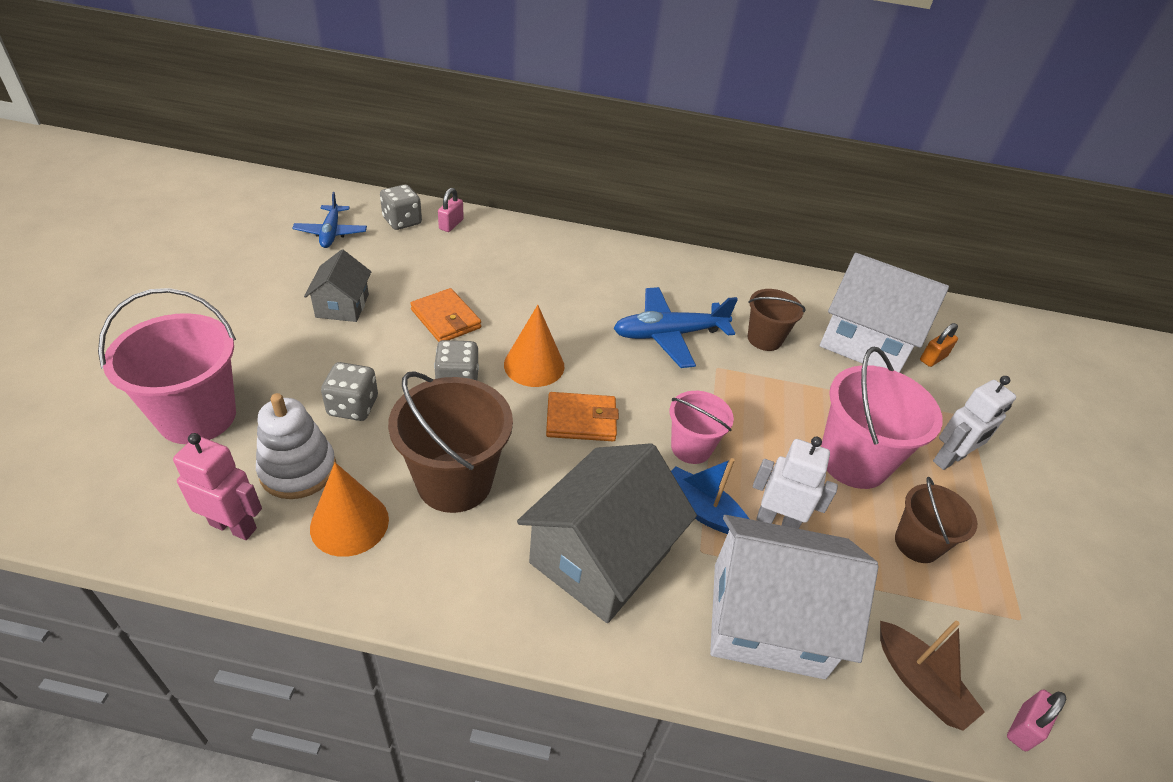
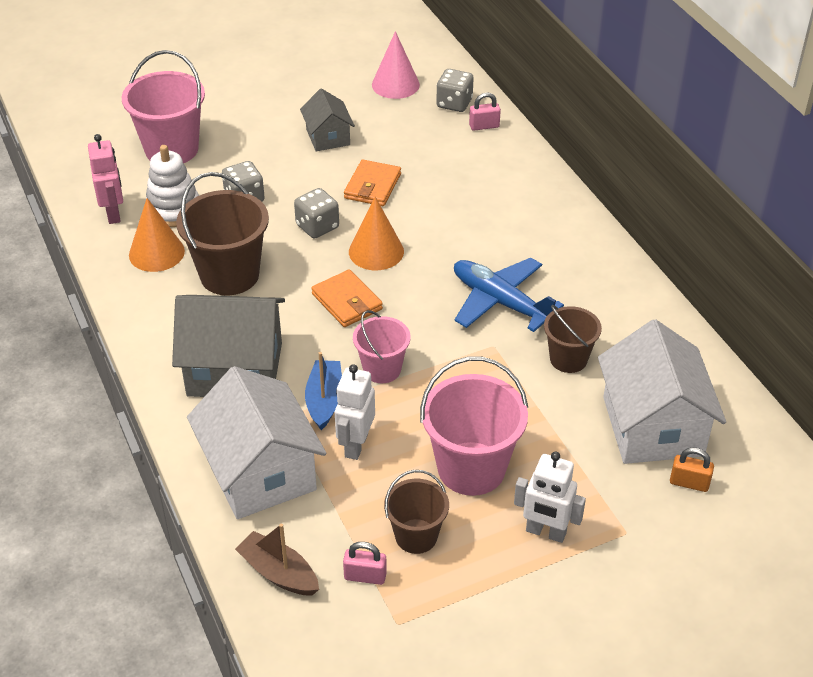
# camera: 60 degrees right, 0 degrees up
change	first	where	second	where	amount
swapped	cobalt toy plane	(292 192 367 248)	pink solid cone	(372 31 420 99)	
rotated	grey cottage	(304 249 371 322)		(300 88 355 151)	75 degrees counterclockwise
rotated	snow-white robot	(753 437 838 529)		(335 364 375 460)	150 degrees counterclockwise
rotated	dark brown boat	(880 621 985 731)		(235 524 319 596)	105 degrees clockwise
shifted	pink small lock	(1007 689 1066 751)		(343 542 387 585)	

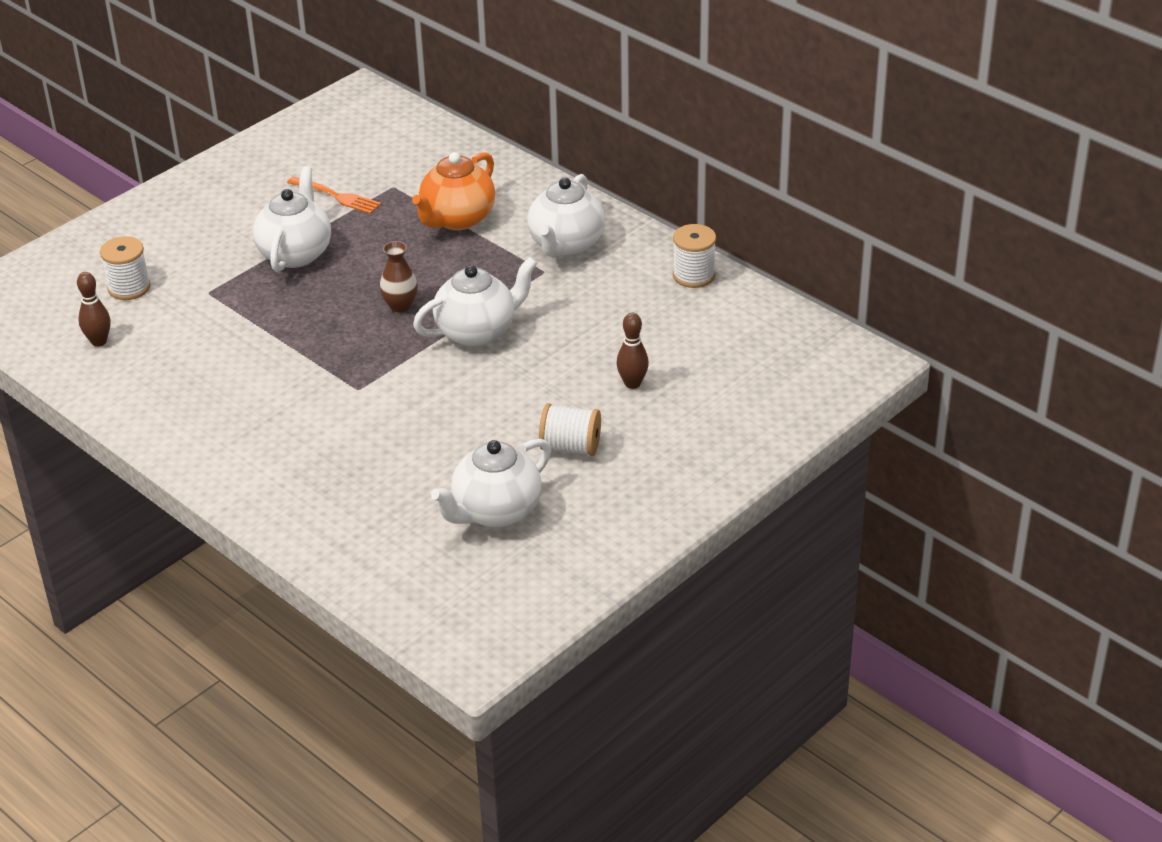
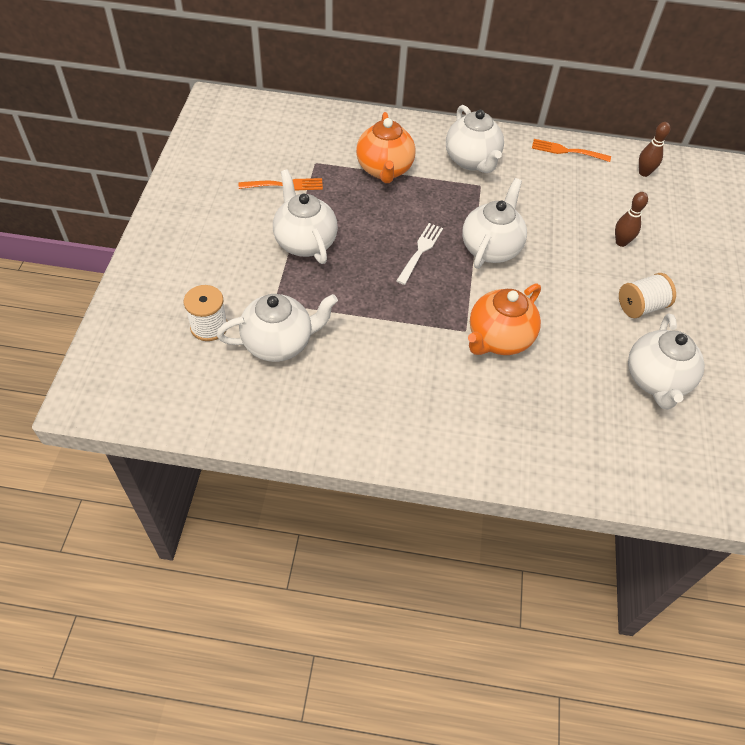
# camera: 40 degrees left, 15 degrees up
change	first	where	second	where	amount
swapped	snow-white reel of thread	(673 224 716 288)	bright orange table fork	(532 139 611 162)	
swapped	dark brown vase	(380 241 418 312)	snow-white table fork	(396 223 443 285)	
shifted	dark brown bowling pin	(77 272 111 347)		(639 122 670 177)	
new			bright orange china teapot	(468 283 541 355)	
new			snow-white china teapot	(217 294 338 362)	

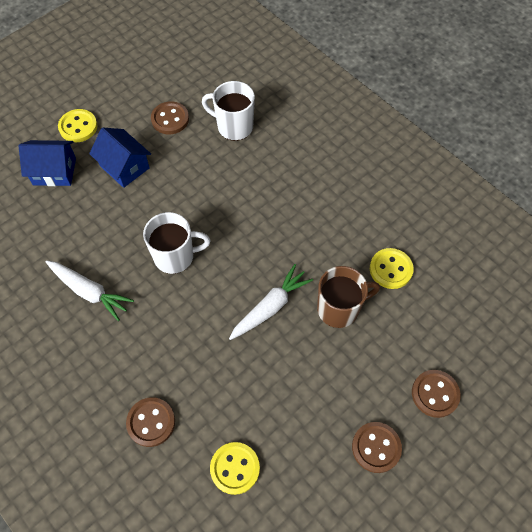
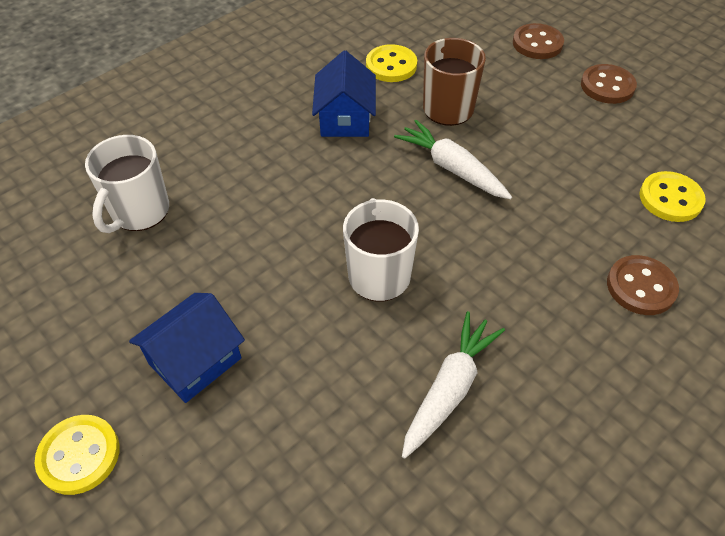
# camera: 90 degrees left, 10 degrees down
change	first	where	second	where	amount
gone	dark brown button	(151 101 189 134)			
shifted	cobalt cottage	(19 140 76 186)		(312 51 376 137)	

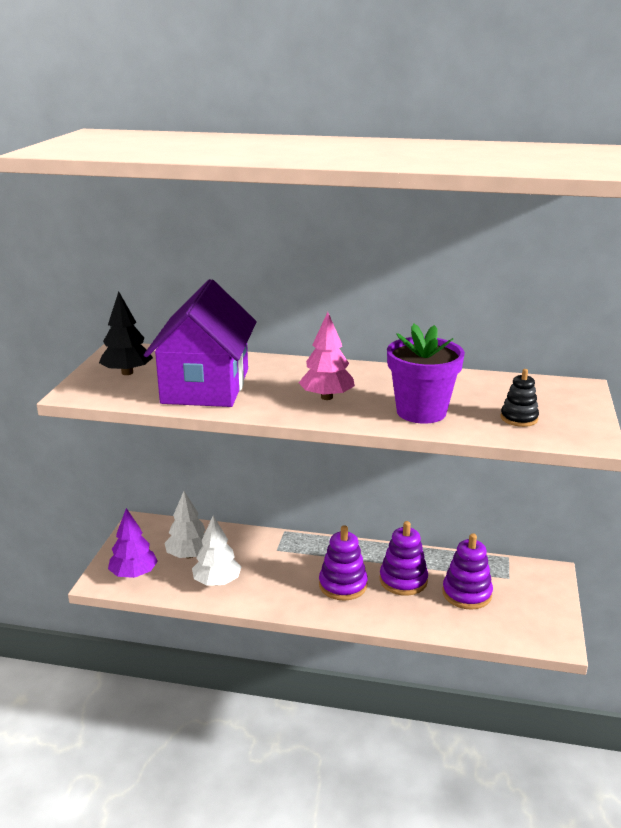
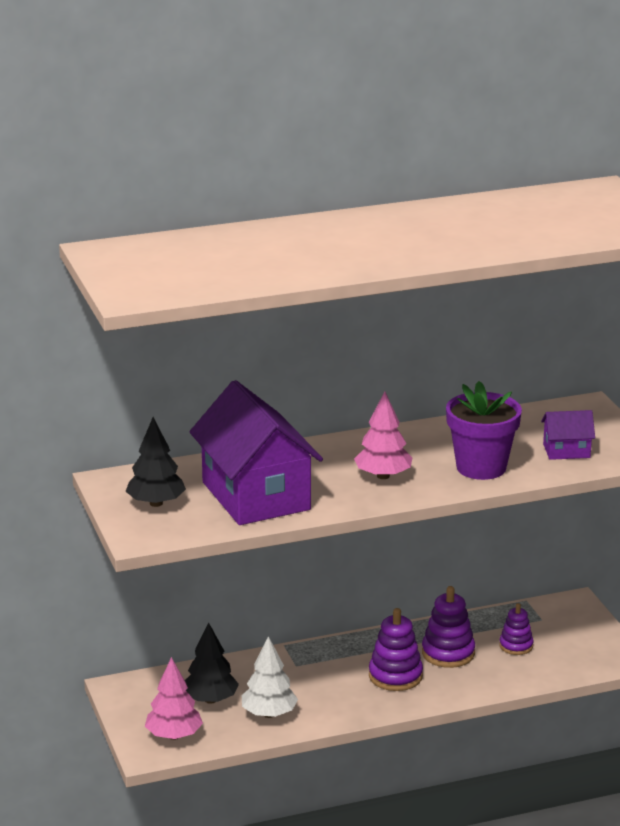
# camera: 30 degrees left, 0 degrees up
change	first	where	second	where	amount
swapped	jet-black stacking rings	(501 369 539 427)	royal purple cottage	(541 410 595 460)	
repainted	snow-white fir tree	(164 491 205 558)	jet-black fir tree	(185 623 239 704)	
repainted	royal purple fir tree	(108 508 158 578)	pink fir tree	(145 657 203 740)	
scaled	royal purple stacking rings	(442 533 493 610)		(499 603 534 655)	x0.64

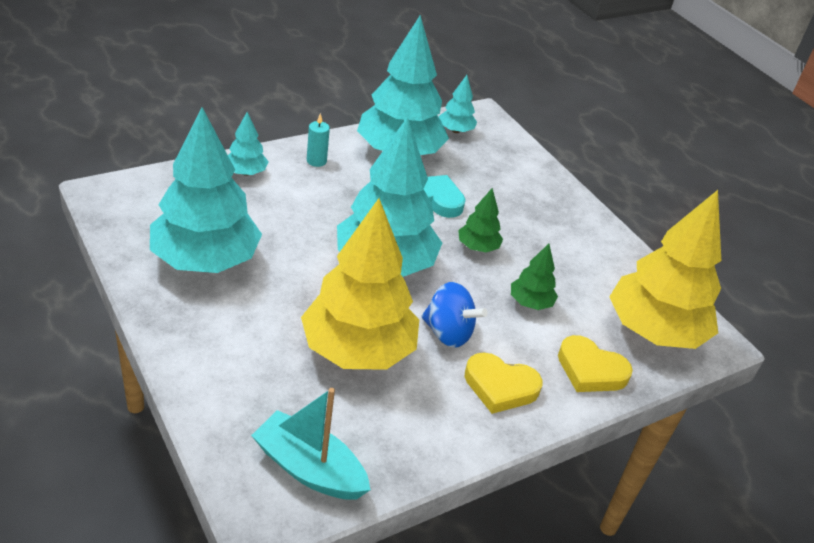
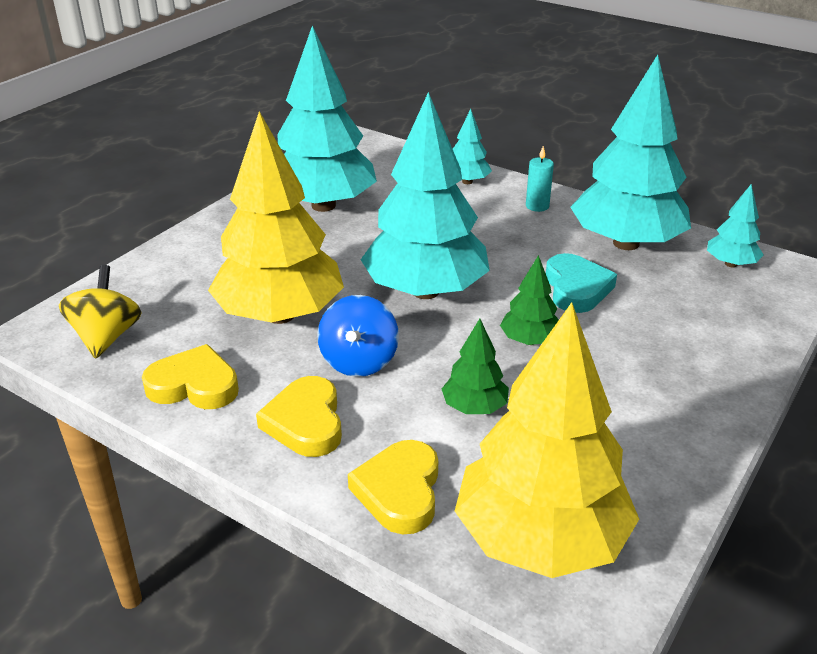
# camera: 70 degrees right, 5 degrees down
change	first	where	second	where	amount
swapped	turquoise boat	(251 388 371 500)	bright yellow whirligig	(59 265 142 359)	
new			bright yellow love heart	(142 344 239 409)	

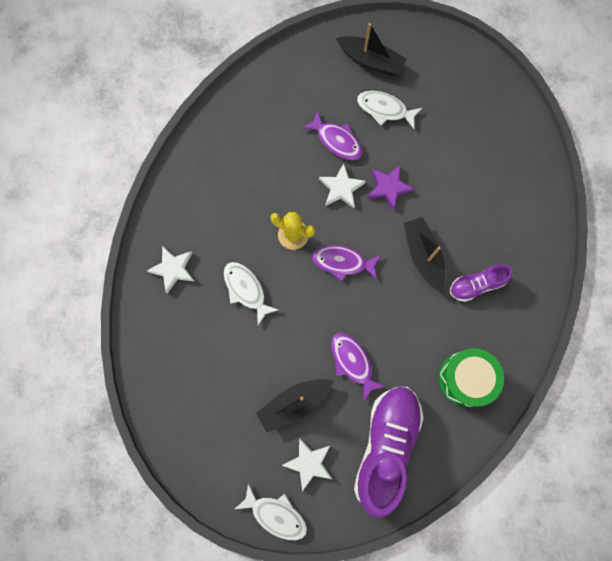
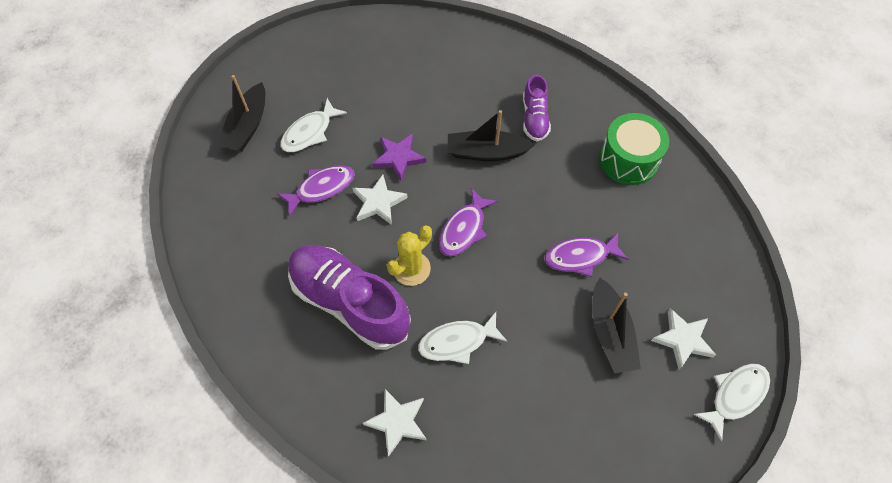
# camera: 70 degrees left, 15 degrees down
change	first	where	second	where	amount
rotated	jet-black boat	(336 23 407 76)		(217 75 265 152)	150 degrees clockwise
shifted	royal purple lace-up shoe	(354 387 424 517)		(288 245 411 350)	

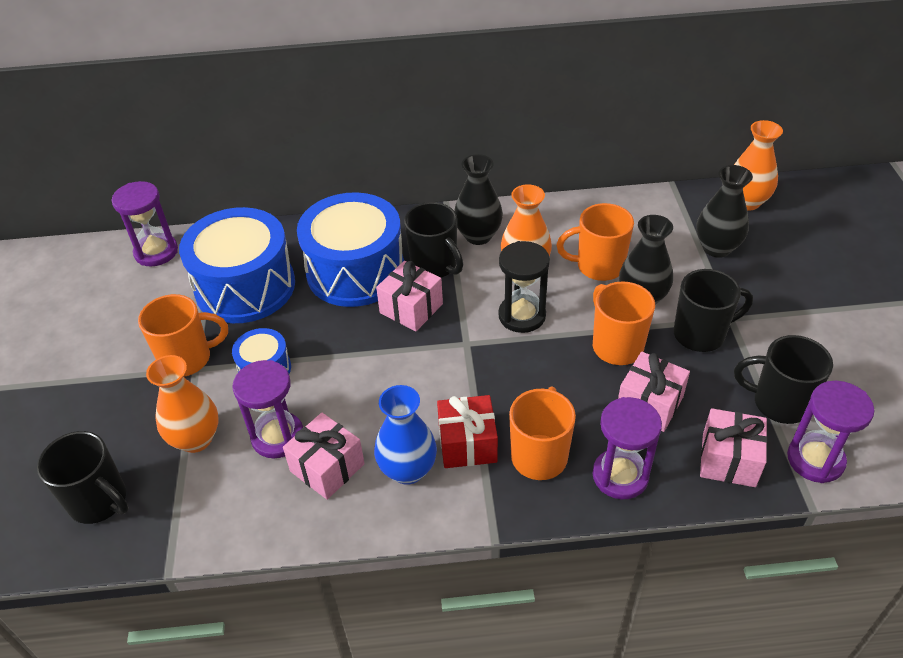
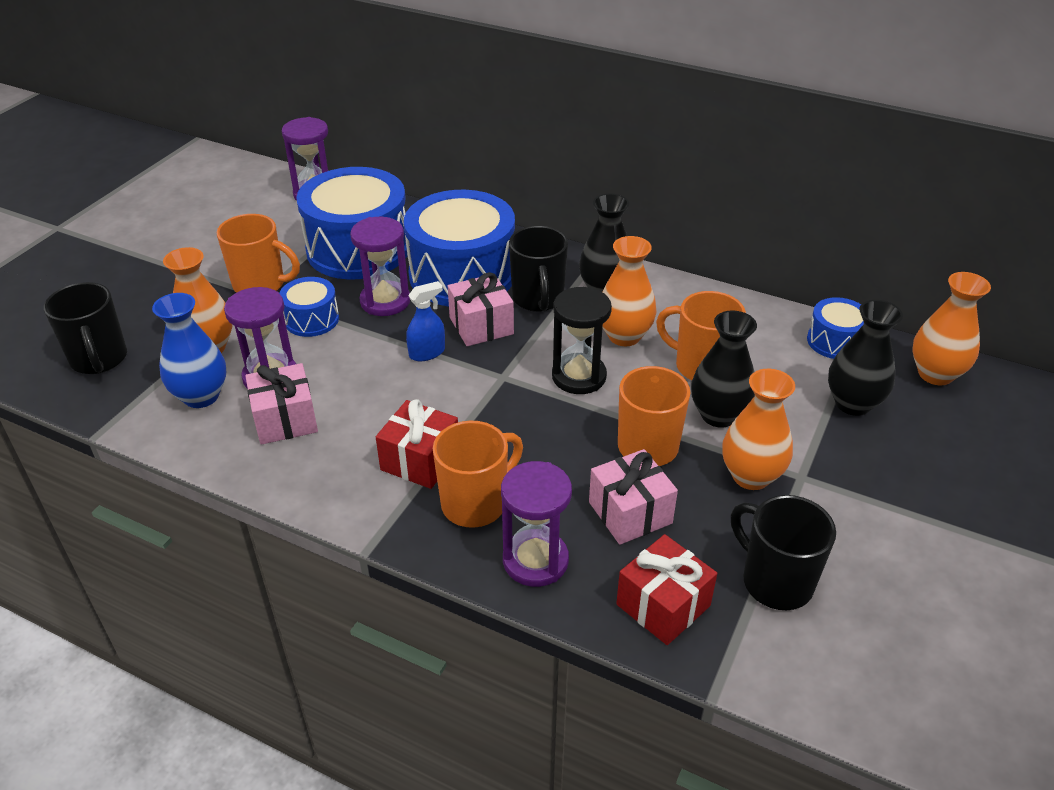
# camera: 30 degrees right, 5 degrees down
change	first	where	second	where	amount
swapped	jet-black tea mug	(673 269 753 352)	bright orange vase	(722 369 795 490)	
shifted	royal purple hourglass	(787 381 874 483)		(350 217 410 316)	
shifted	cobalt vase	(374 385 437 485)		(152 293 226 408)	
repainted	pink gift	(700 408 768 487)	red gift	(616 534 717 645)	
new			cobalt spray bottle	(406 281 445 361)	
new			cobalt snare drum	(807 297 864 359)	

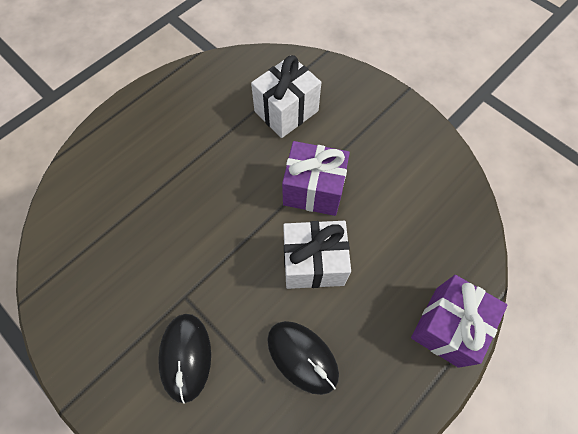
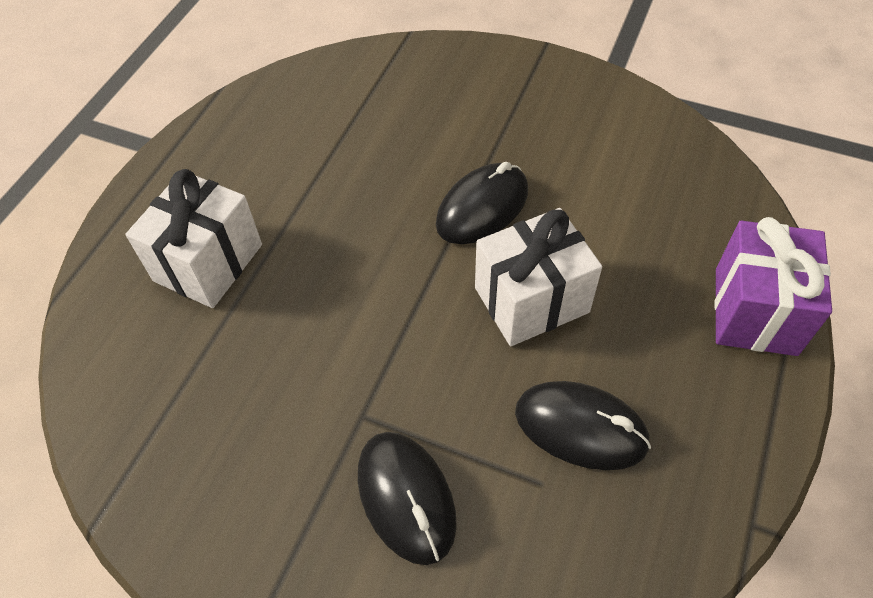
# camera: 20 degrees left, 10 degrees down
change	first	where	second	where	amount
shifted	snow-white gift	(251 55 321 138)		(125 169 262 308)	
swapped	royal purple gift	(282 141 350 216)	jet-black mouse	(436 162 528 244)	

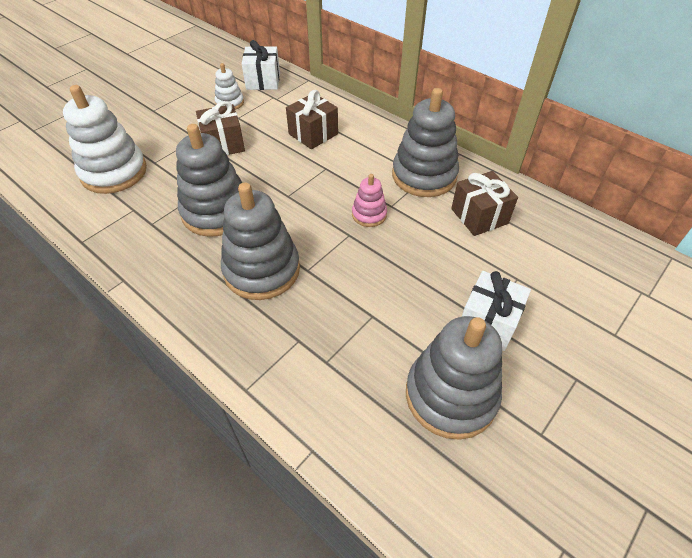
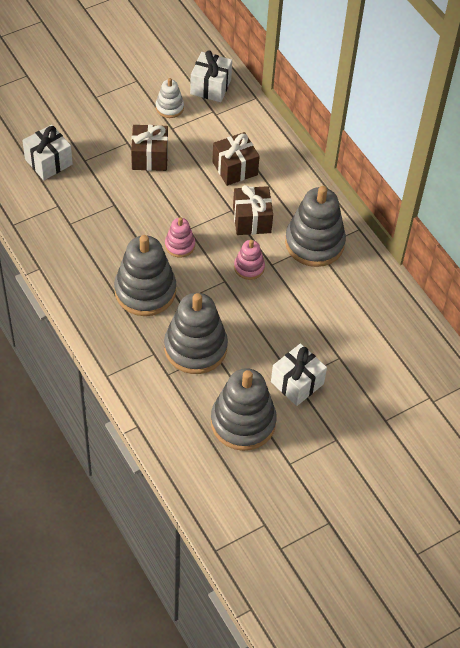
# camera: 15 degrees right, 5 degrees up
change	first	where	second	where	amount
swapped	snow-white stacking rings	(63 85 147 194)	snow-white gift	(22 125 73 180)	
shifted	grey stacking rings	(176 124 242 237)		(164 293 228 374)	
shifted	dark brown gift	(451 171 518 236)		(233 185 273 235)	
new			pink stacking rings	(165 217 195 258)	

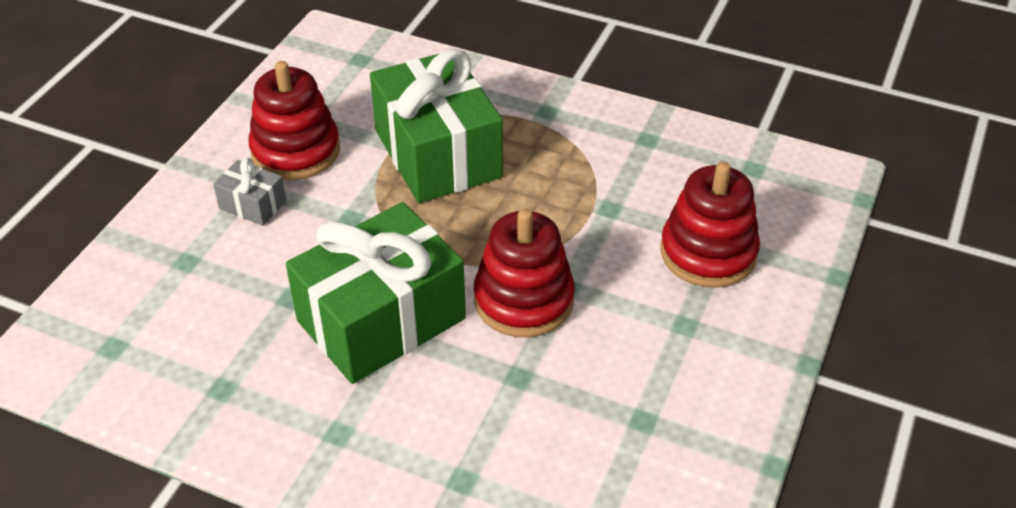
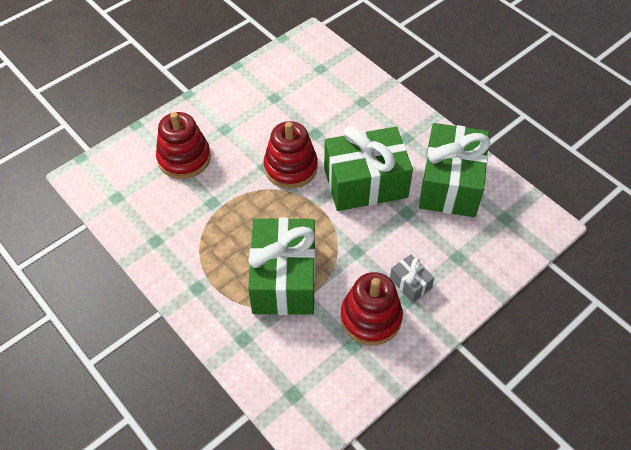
# camera: 155 degrees left, 10 degrees up
change	first	where	second	where	amount
new			emerald gift	(419 123 490 217)	

